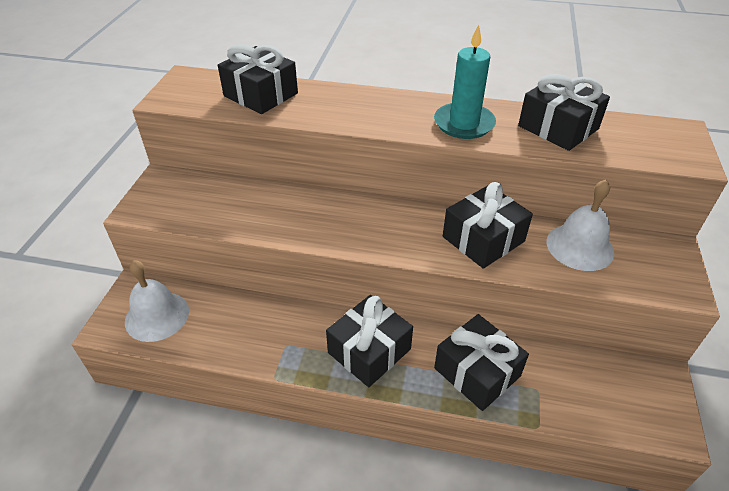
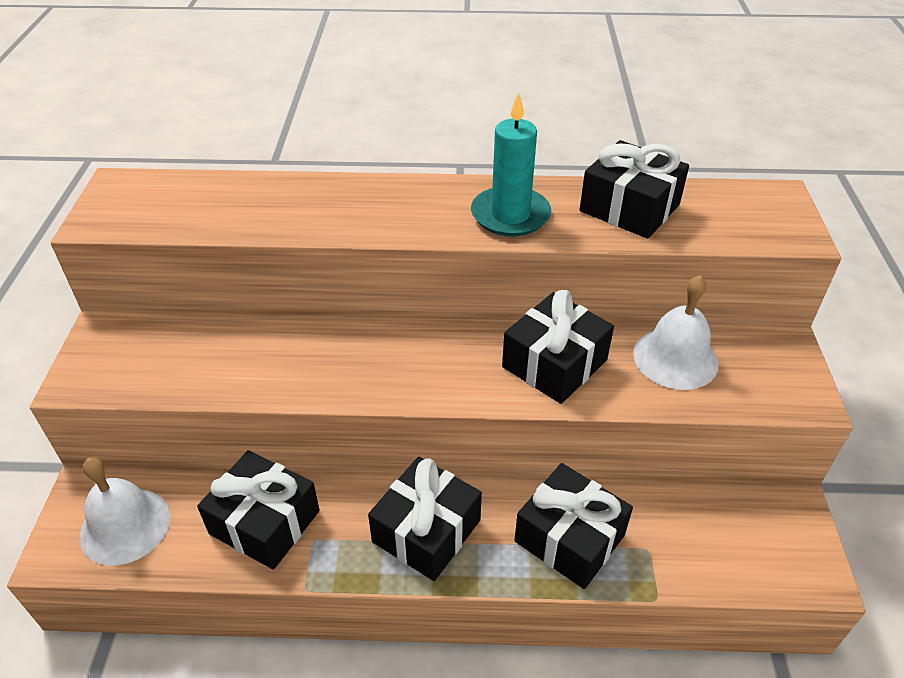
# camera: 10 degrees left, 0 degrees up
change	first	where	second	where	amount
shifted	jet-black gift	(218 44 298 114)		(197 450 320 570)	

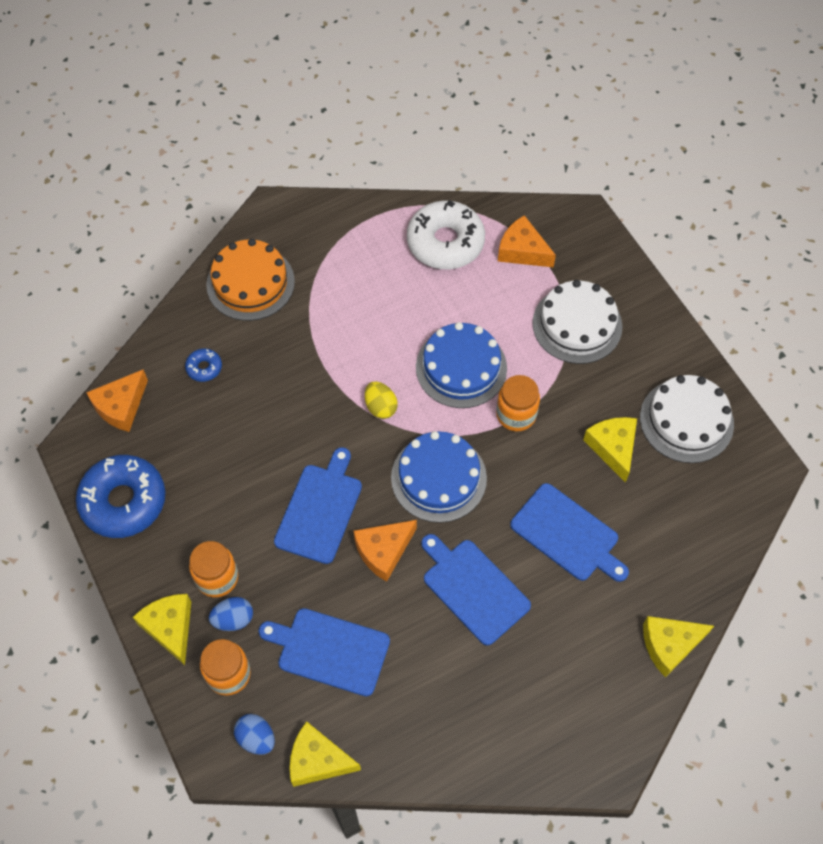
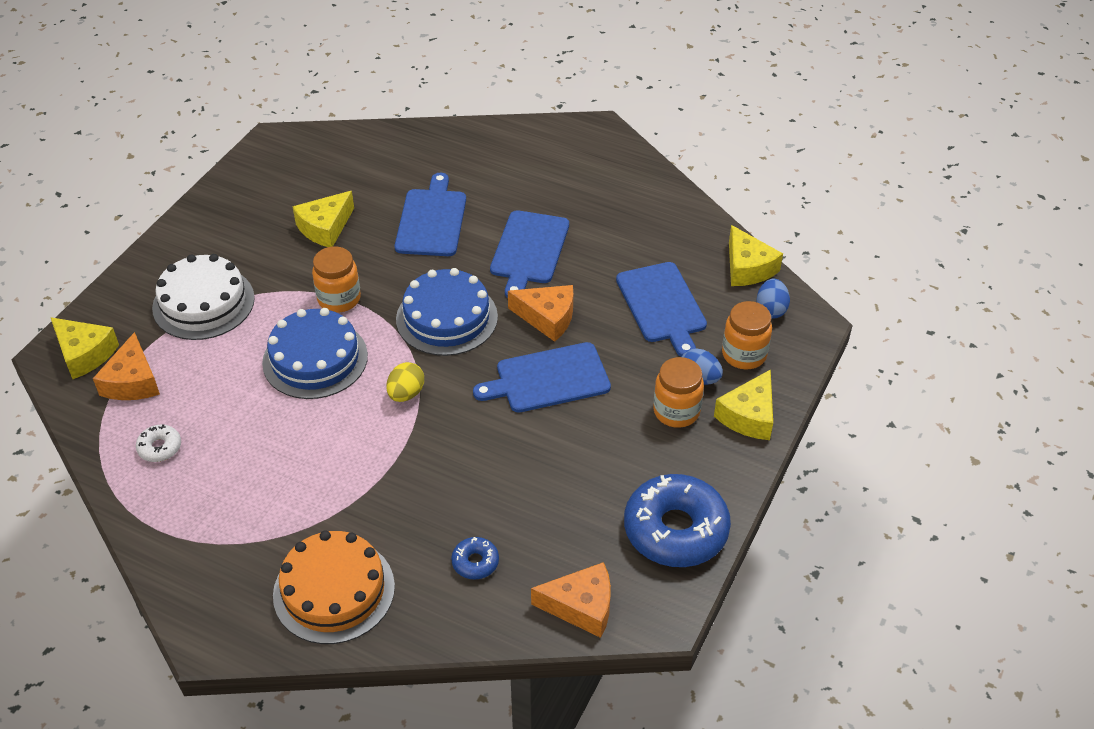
# camera: 125 degrees left, 15 degrees down
change	first	where	second	where	amount
scaled	snow-white doughnut	(407 200 485 269)		(136 424 181 462)	x0.44
gone	snow-white gateau	(640 375 734 463)			
shifted	bright yellow cheese wedge	(643 616 714 677)		(50 317 119 379)	

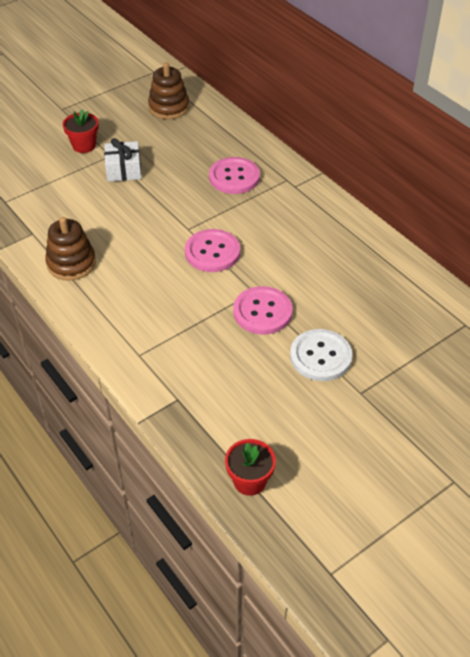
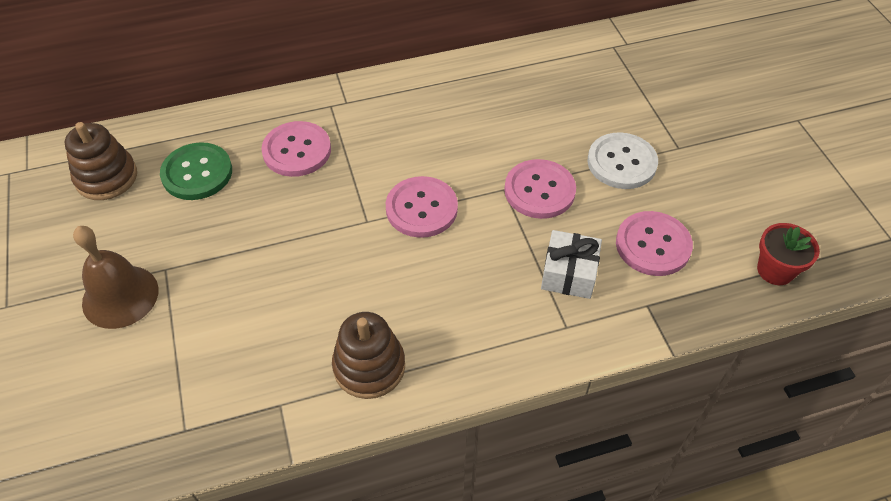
# camera: 70 degrees left, 5 degrees up
change	first	where	second	where	amount
swapped	red flower pot	(63 109 99 153)	dark brown bell	(73 226 159 329)	
shifted	snow-white gift	(104 138 141 182)		(541 230 602 299)	
new			emerald button	(160 142 232 200)	
new			pink button	(616 211 693 276)	

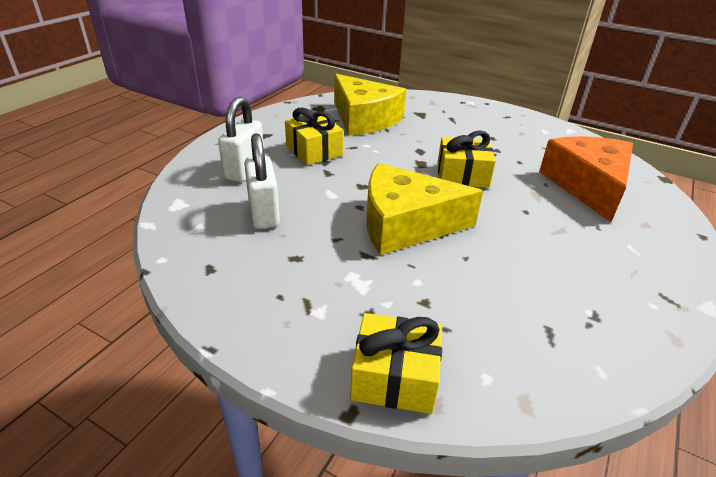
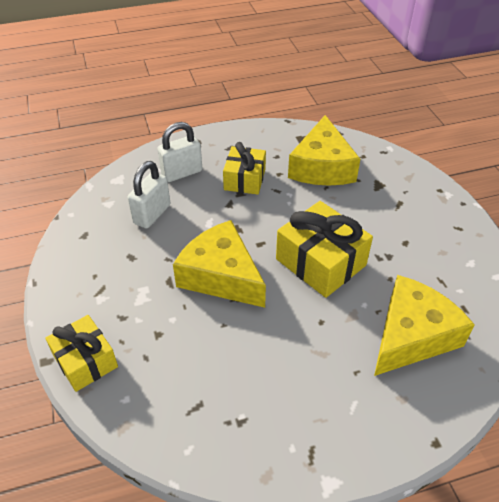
# camera: 45 degrees right, 10 degrees up
change	first	where	second	where	amount
scaled	bright yellow gift	(438 131 496 188)		(276 201 373 298)	x1.52
repainted	bright orange cheese wedge	(539 136 633 222)	bright yellow cheese wedge	(374 275 475 376)	

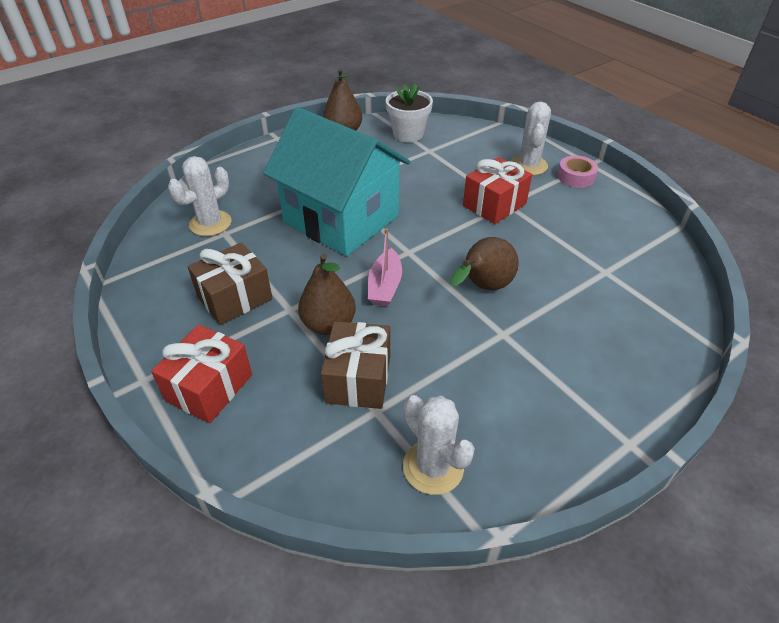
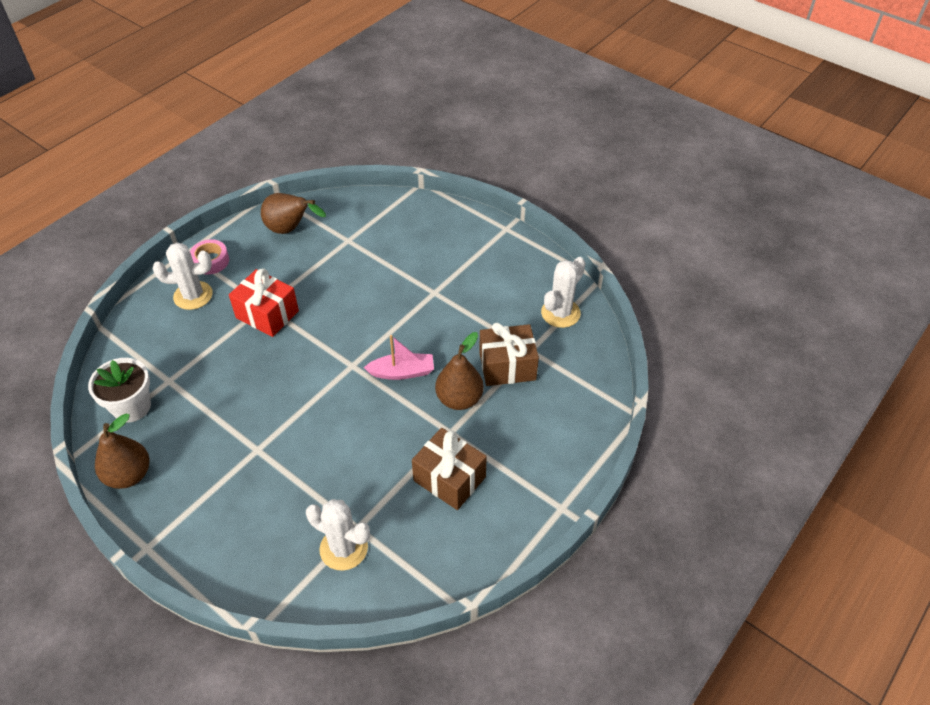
# camera: 105 degrees left, 5 degrees up
change	first	where	second	where	amount
gone	turquoise cottage	(263 107 410 256)			
shifted	dark brown pear	(450 237 519 290)		(261 193 326 234)	
gone	red gift	(151 325 252 423)			

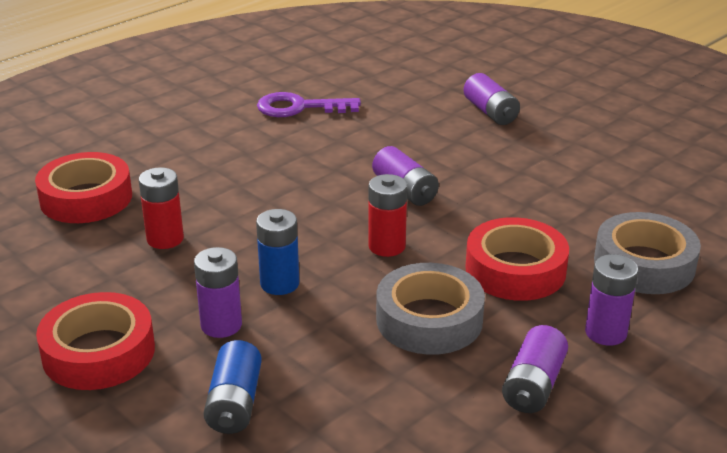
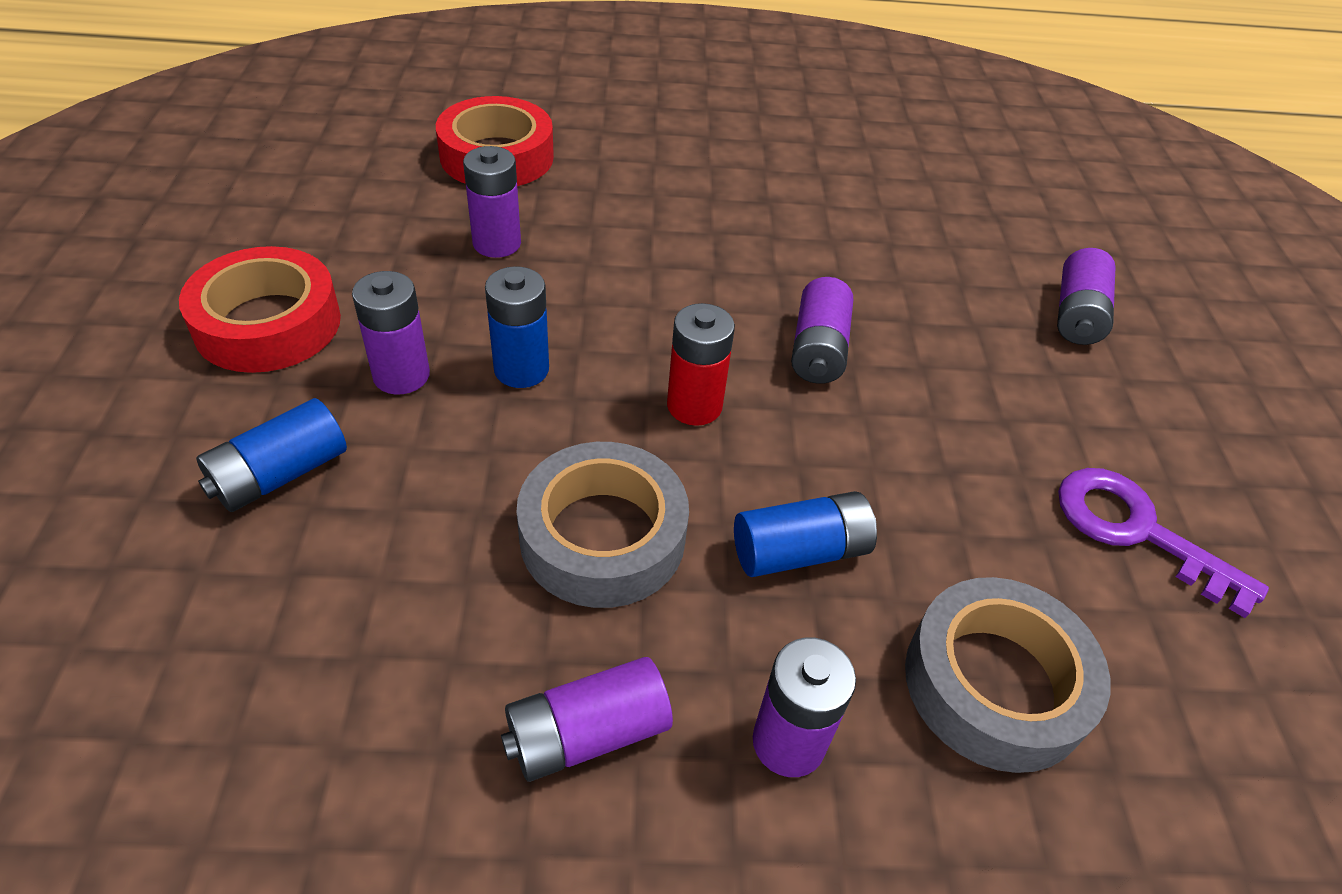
# camera: 40 degrees right, 15 degrees up
change	first	where	second	where	amount
shifted	royal purple key	(257 92 361 117)		(1058 468 1269 618)	
repainted	red power cell	(139 167 184 249)	royal purple power cell	(463 146 521 258)	
swapped	red tape	(465 217 569 301)	cobalt power cell	(734 491 877 577)	

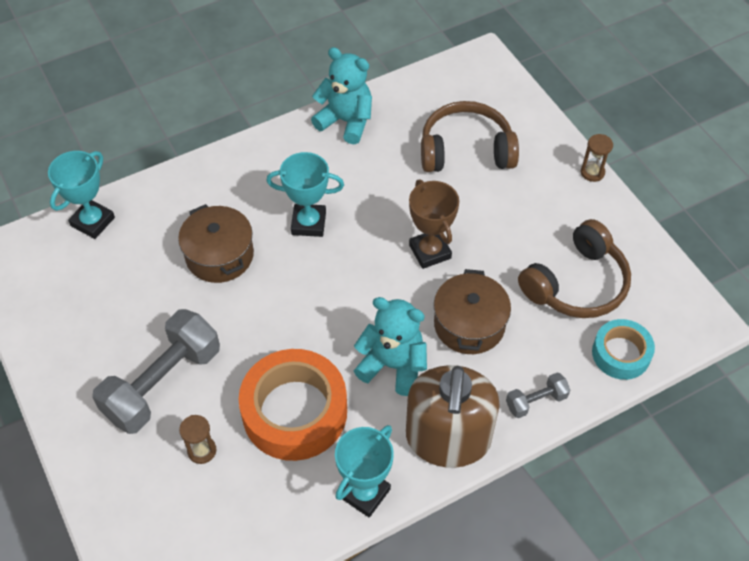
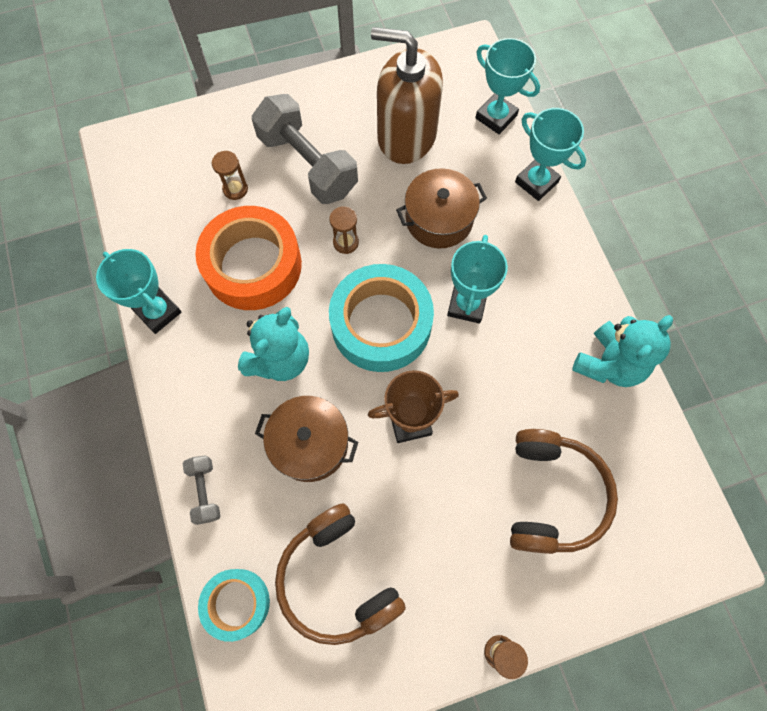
# camera: 100 degrees right, 15 degrees up
change	first	where	second	where	amount
shifted	dark brown pump bottle	(406 365 500 468)		(371 27 443 164)	
new			turquoise award cup	(515 108 586 201)	
new			dark brown hourglass	(329 206 359 254)	
new			turquoise tape	(329 264 434 372)	

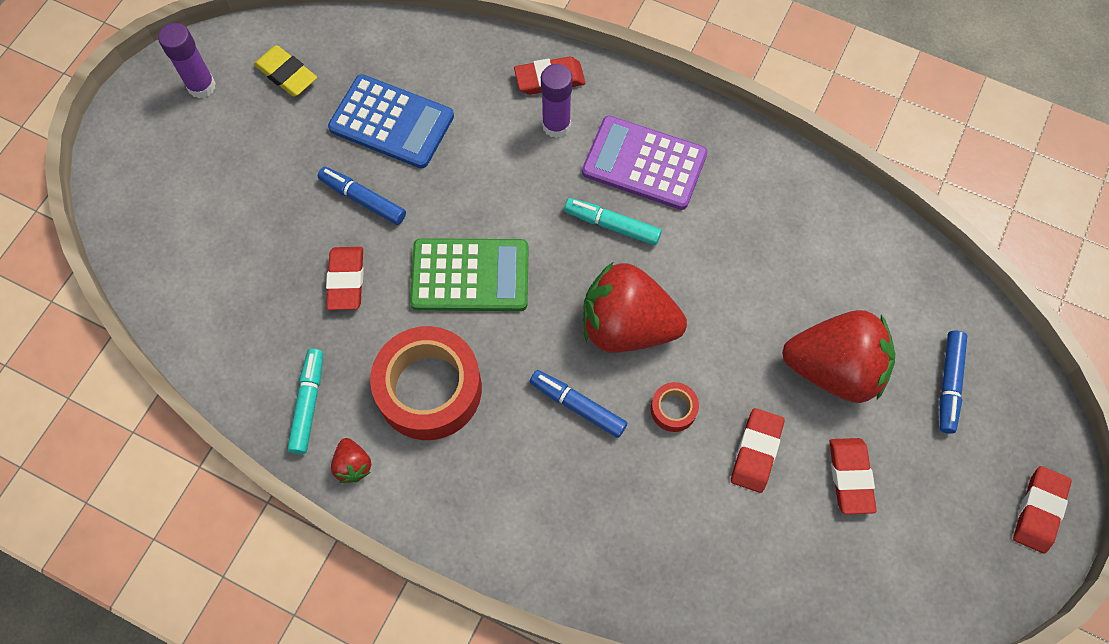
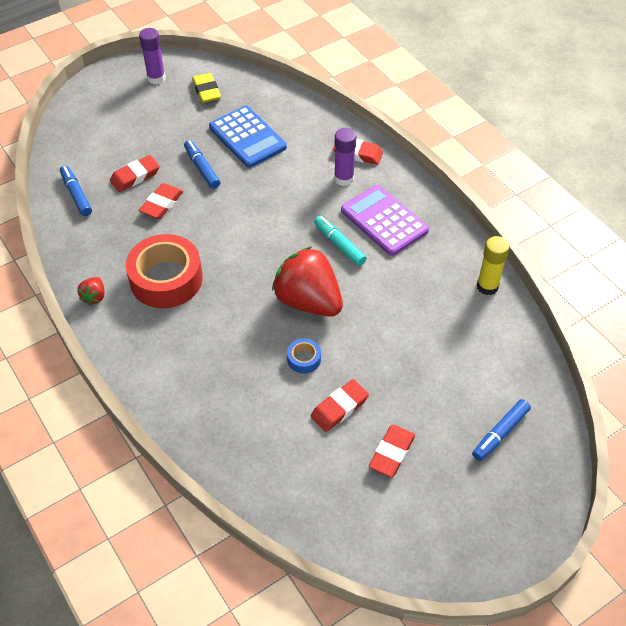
# camera: 30 degrees right, 15 degrees down
change	first	where	second	where	amount
gone	emerald calculator	(410 238 529 311)			
gone	red berry	(782 310 895 403)			
gone	turquoise marker	(287 349 323 454)			
shifted	cobalt marker	(530 370 627 438)		(60 165 92 216)	
repainted	red tape	(651 382 699 432)	cobalt tape	(287 338 321 374)	
shifted	red pencil eraser	(1013 466 1072 554)		(110 155 160 192)	
new			bright yellow glue stick	(477 236 510 295)	

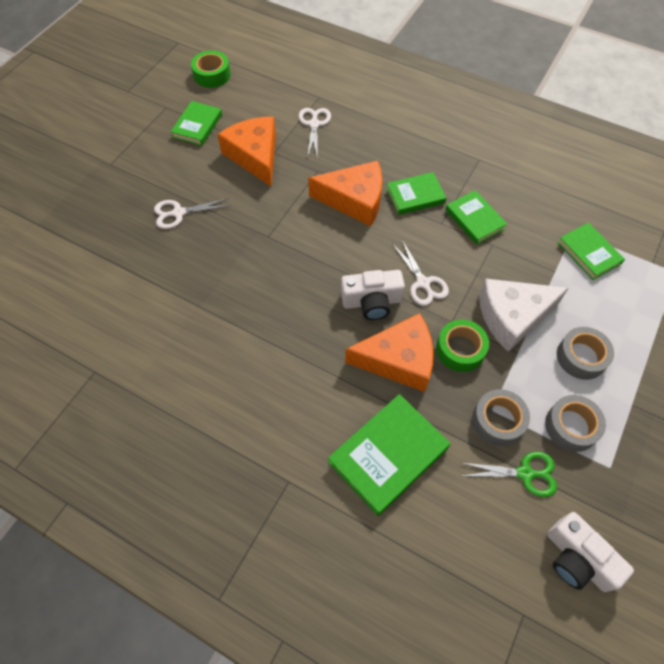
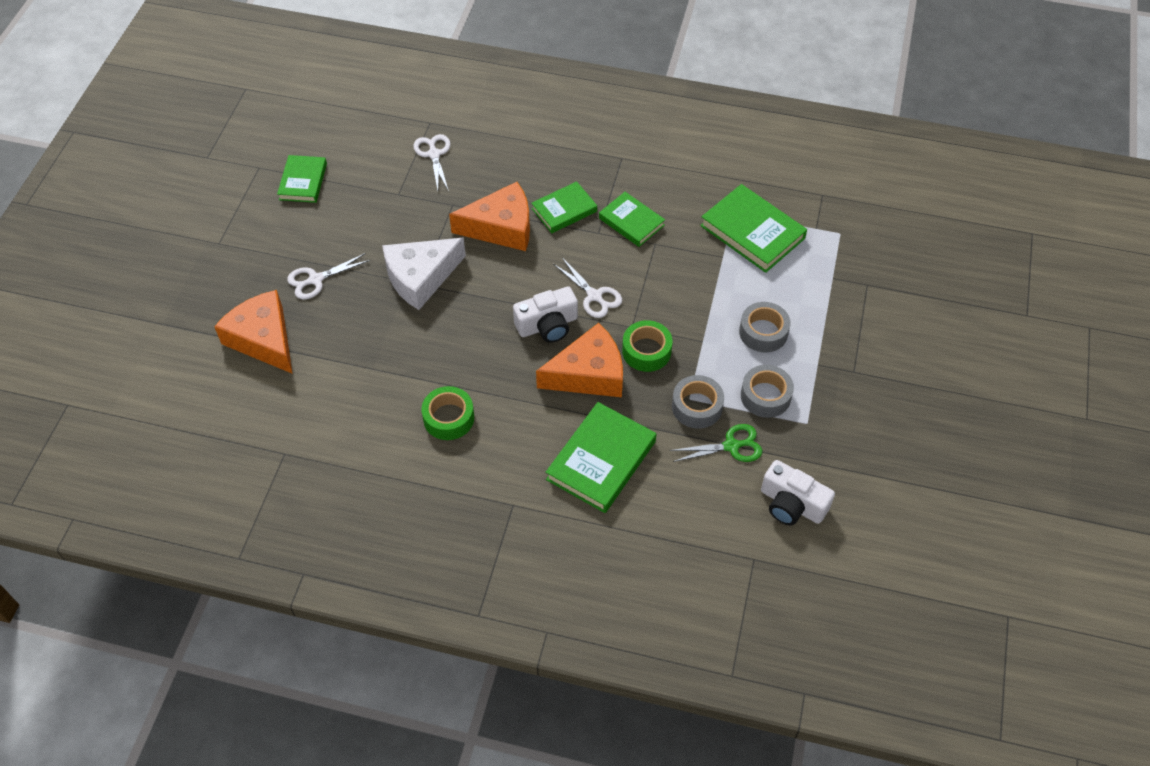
# camera: 15 degrees left, 5 degrees down
change	first	where	second	where	amount
shifted	emerald tape	(191 51 231 88)		(422 386 474 440)	
shifted	bright orange cheese wedge	(217 116 276 187)		(214 290 293 374)	
scaled	emerald hardcover	(557 223 625 280)		(700 184 807 273)	x1.57
shifted	snow-white cheese wedge	(479 278 569 352)		(382 238 466 310)	

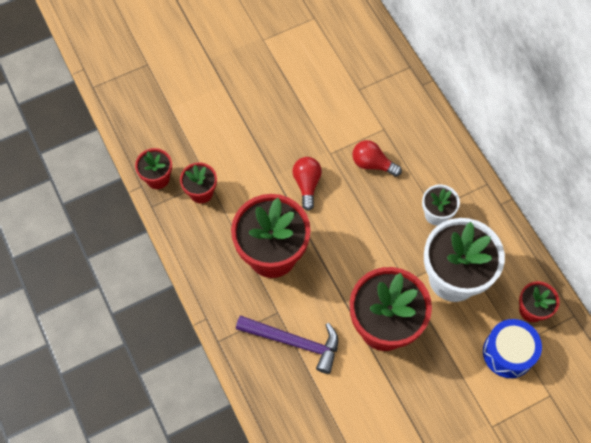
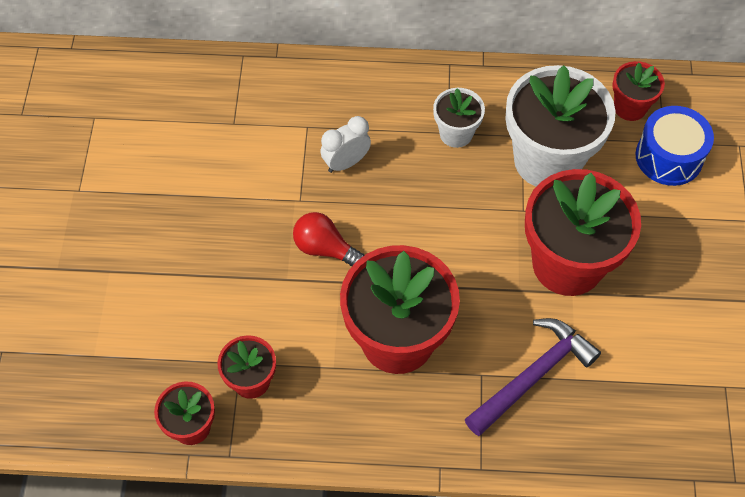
# camera: 60 degrees left, 5 degrees down
change	first	where	second	where	amount
swapped	red light bulb	(352 140 402 177)	snow-white bedside clock	(320 116 371 173)	

